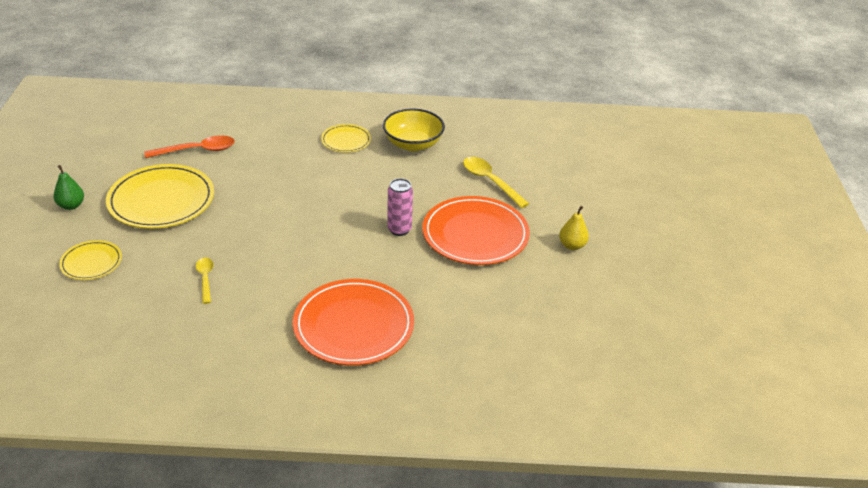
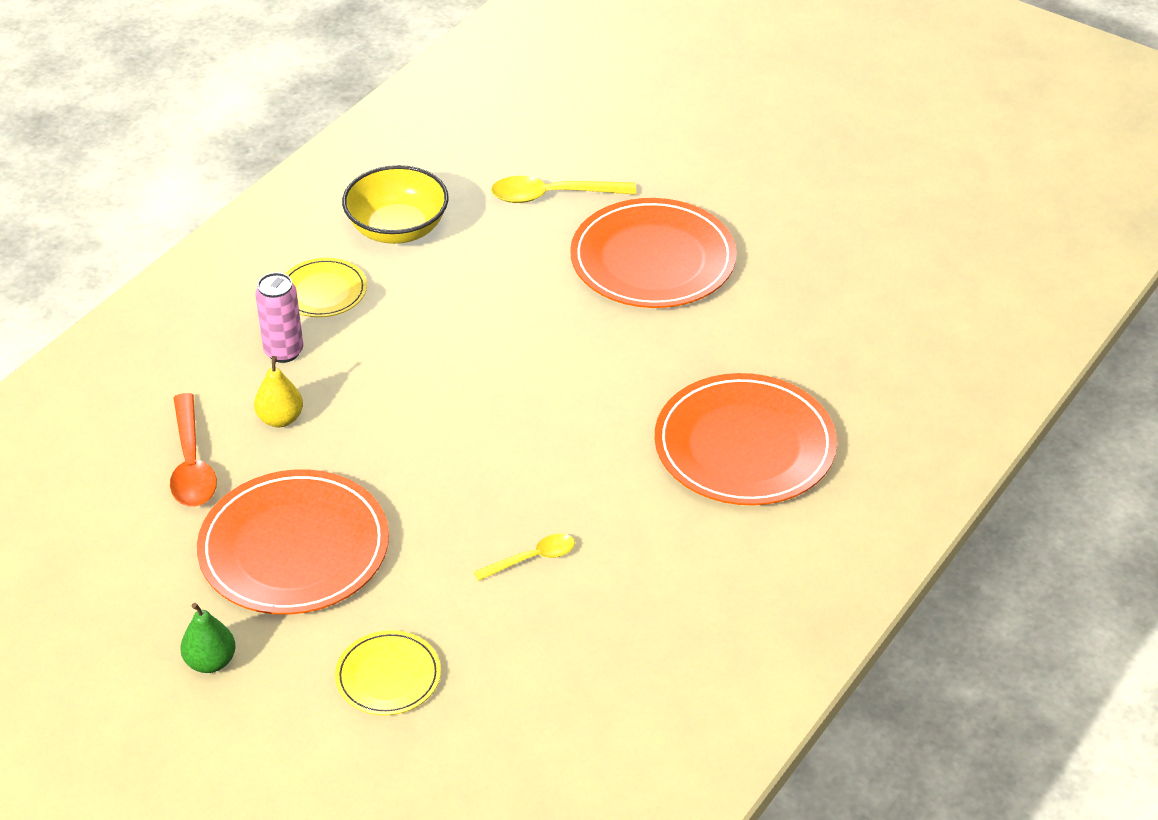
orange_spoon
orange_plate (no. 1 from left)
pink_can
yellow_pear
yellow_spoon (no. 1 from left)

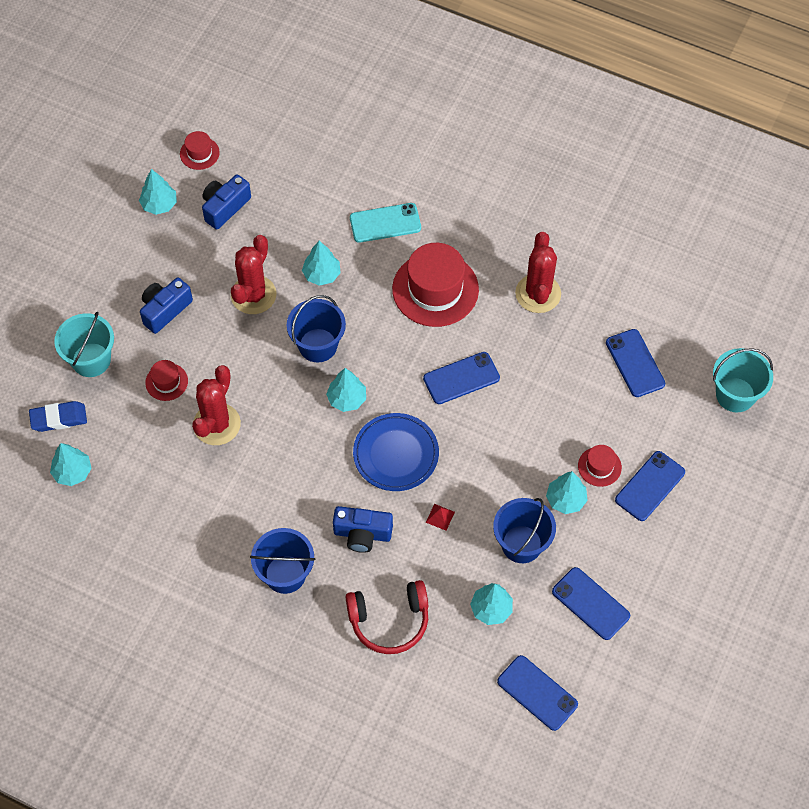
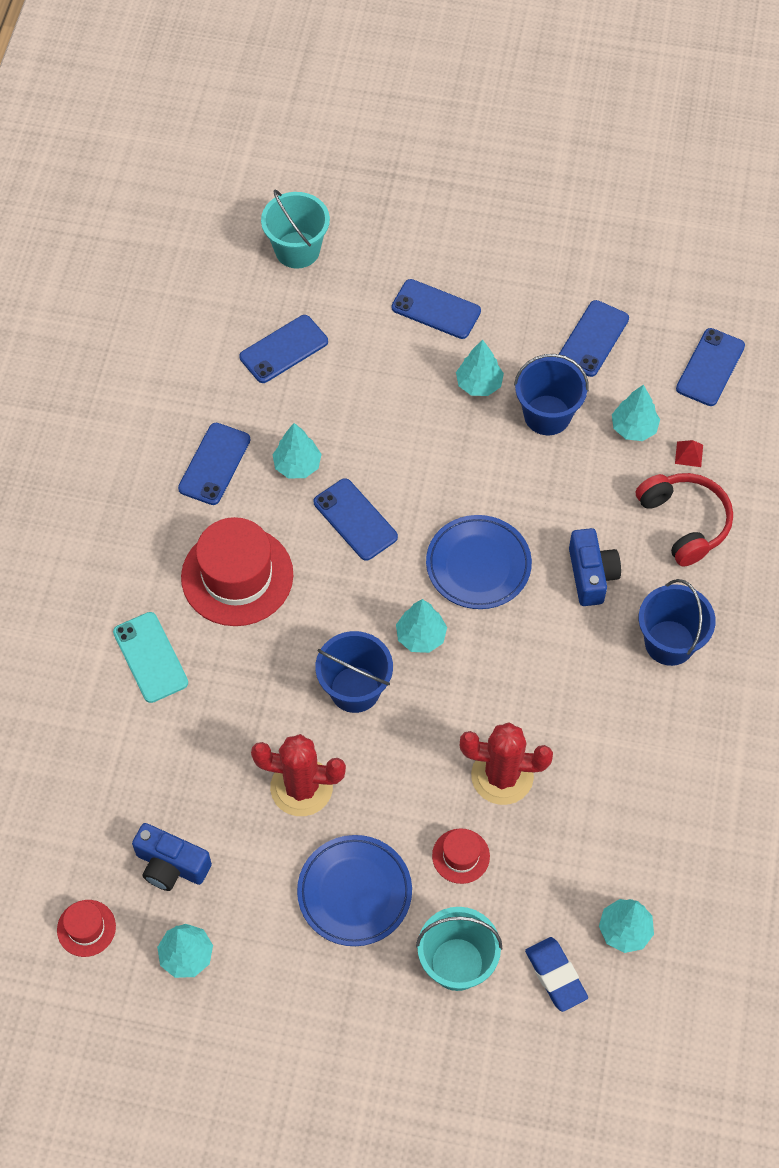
blue_phone (no. 1 from left)
turquoise_tree (no. 2 from left)
blue_plate (no. 1 from left)
red_hat (no. 4 from left in the first image)
red_pyramid

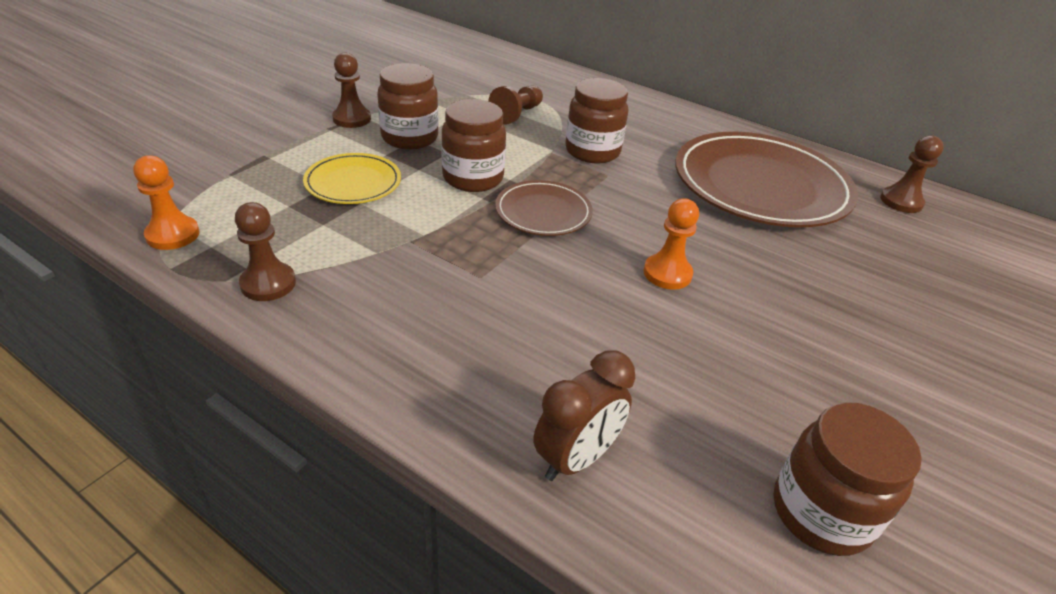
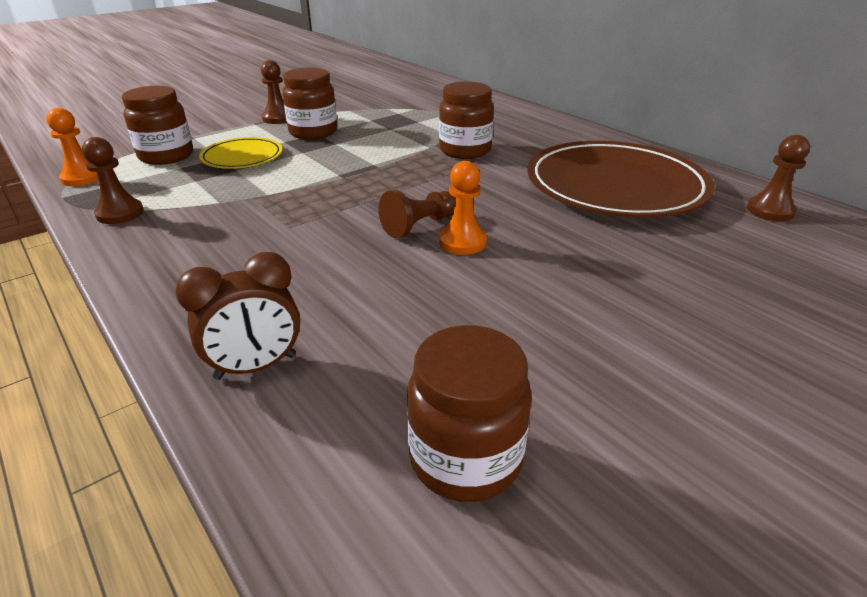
brown_pawn (no. 3 from left)
brown_jar (no. 1 from left)
brown_plate (no. 1 from left in the first image)

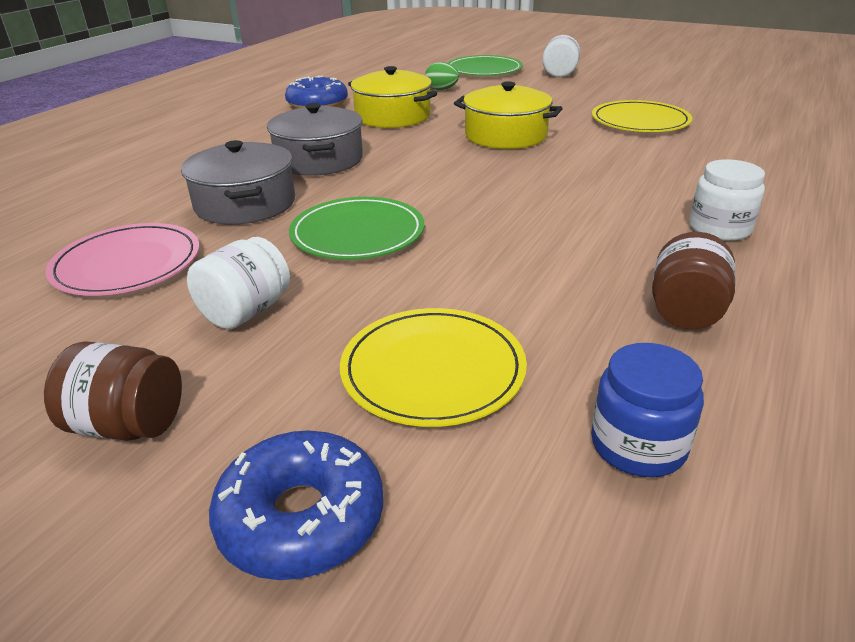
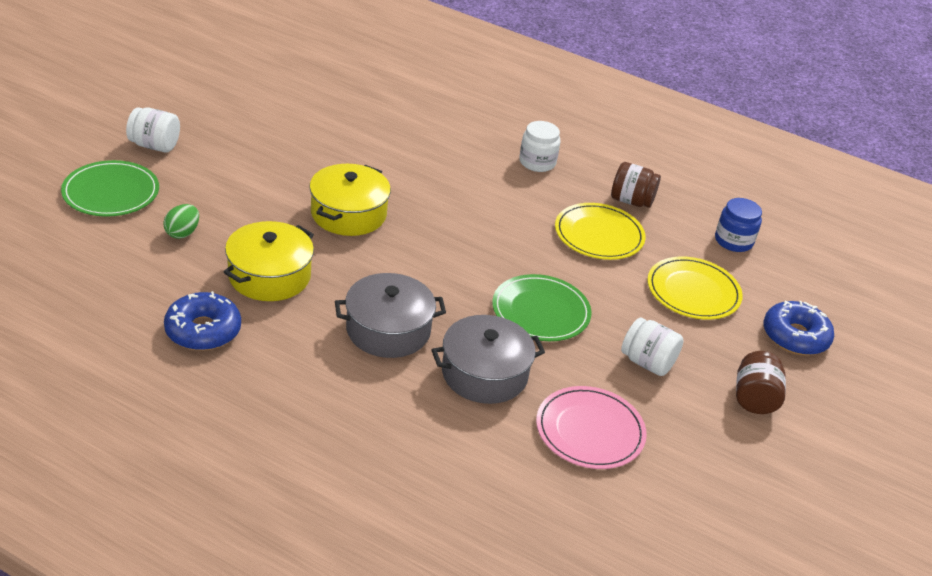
yellow_plate (no. 1 from left)

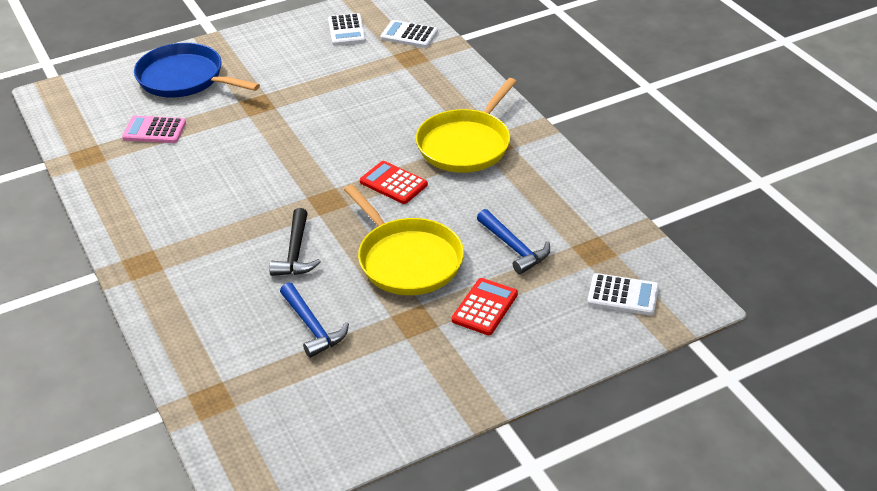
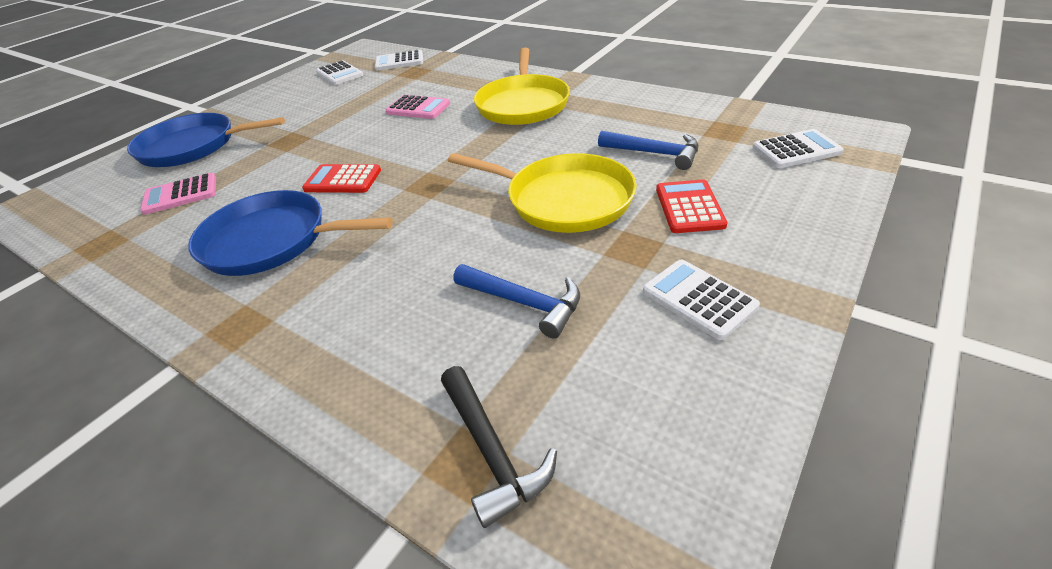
red_calculator (no. 1 from left)
black_hammer
pink_calculator (no. 2 from left)
blue_pan (no. 2 from left)
white_calculator (no. 3 from left)

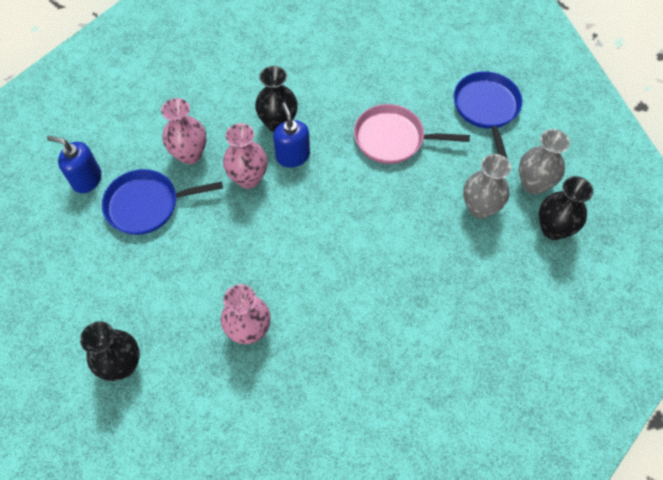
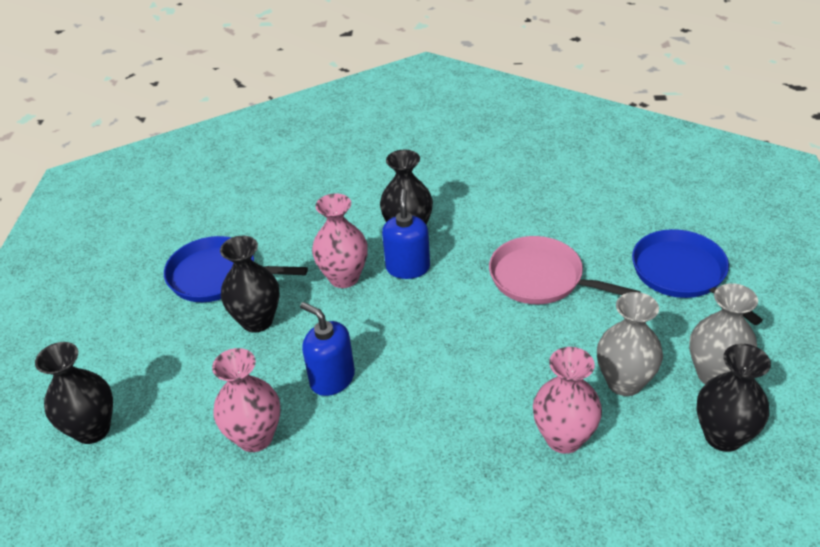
blue_pan (no. 2 from left)
pink_vase (no. 3 from left)
blue_soap_dispenser (no. 1 from left)
black_vase (no. 2 from left)

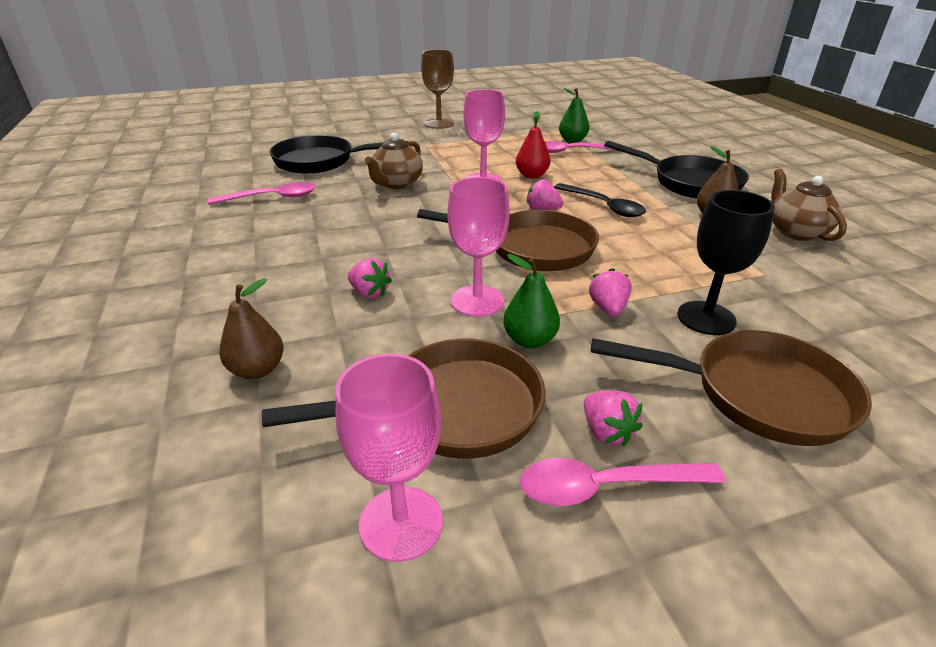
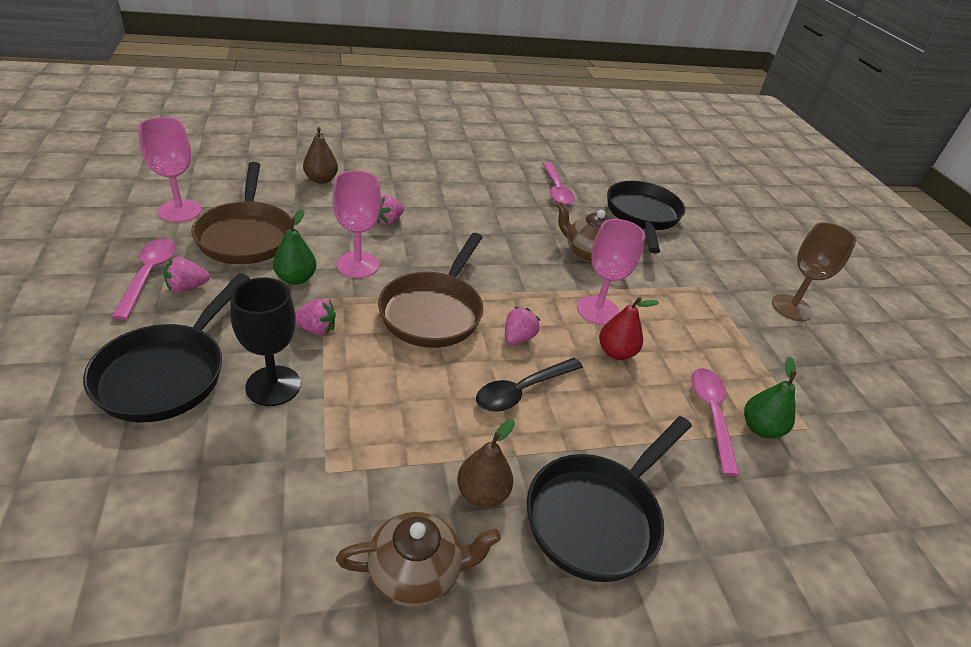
black_pan (no. 1 from left)

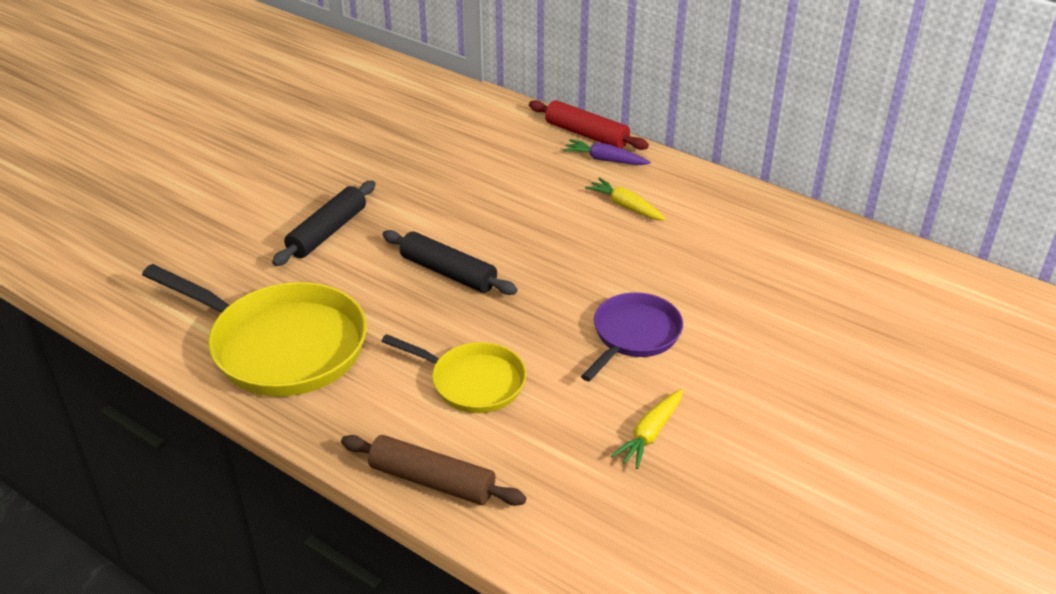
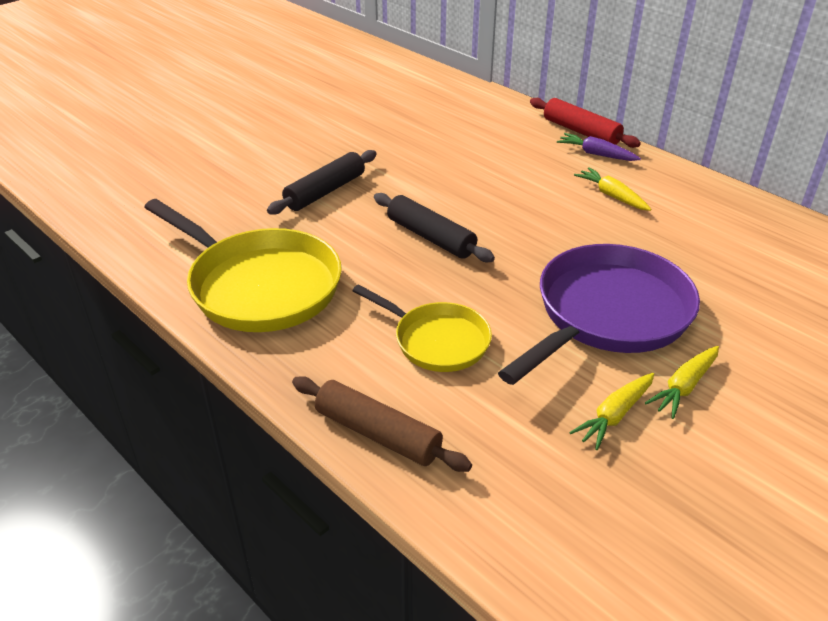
purple_pan
yellow_carrot (no. 3 from left)

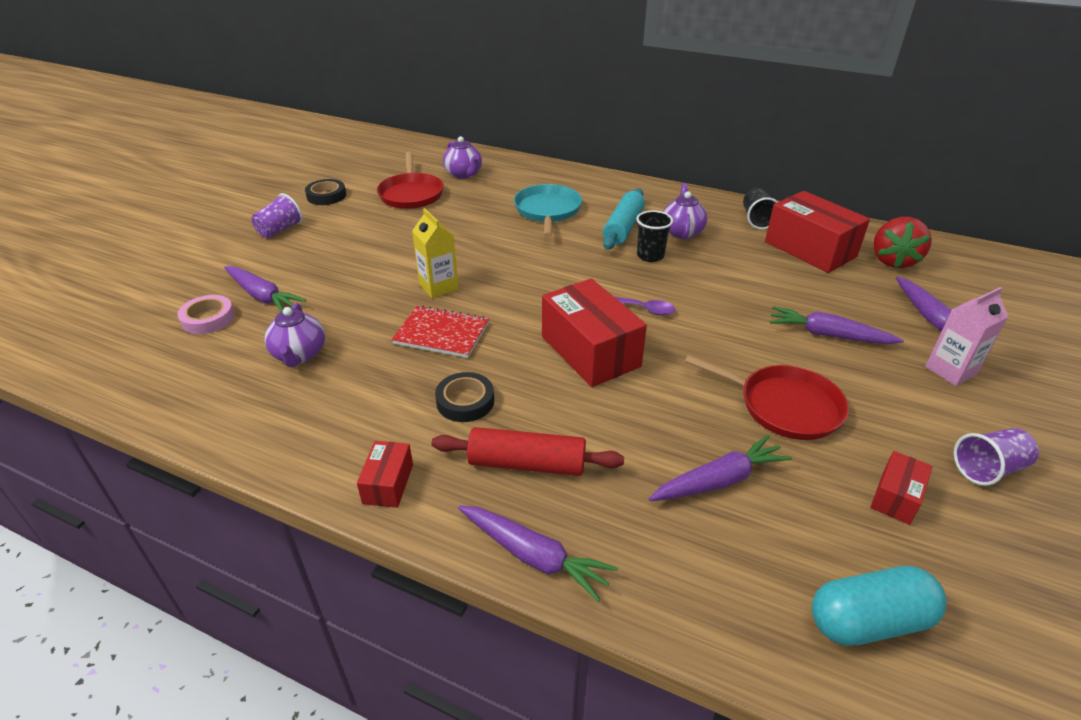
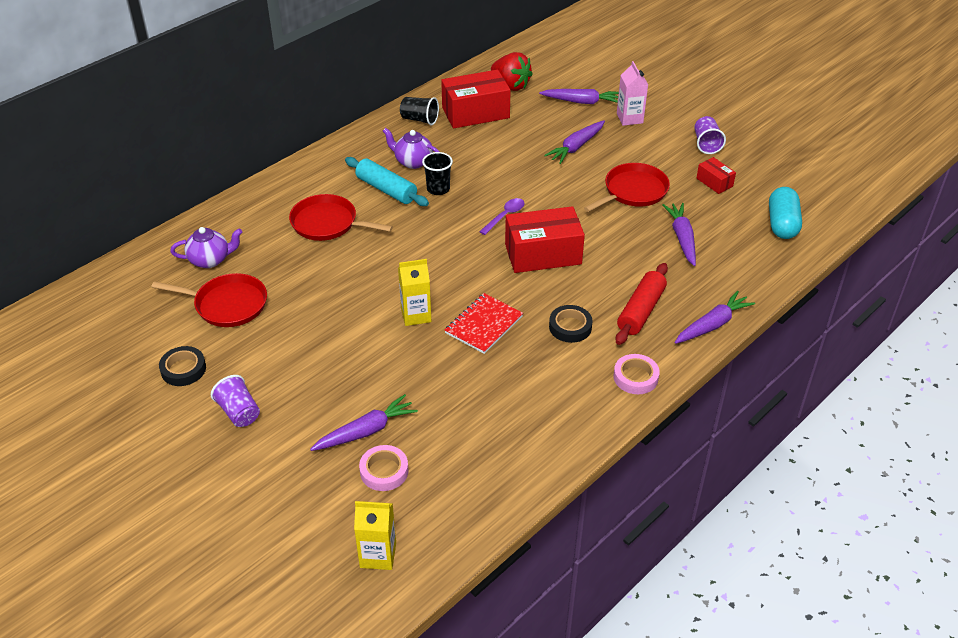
red_pan (no. 2 from left)
purple_teapot (no. 1 from left in the first image)
pink_tape (no. 2 from left)
yellow_carton (no. 1 from left)

